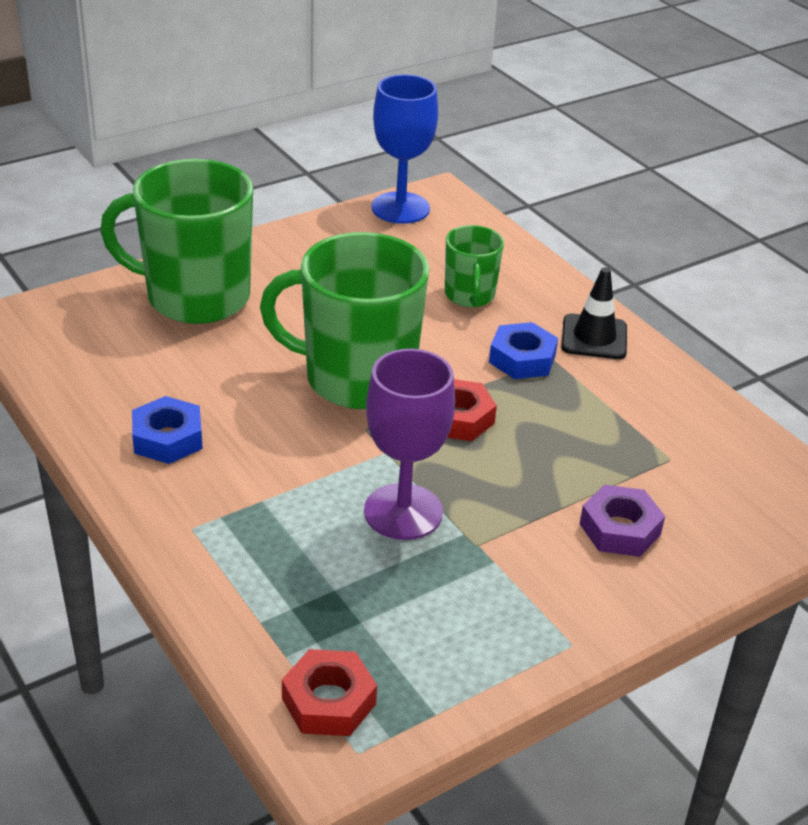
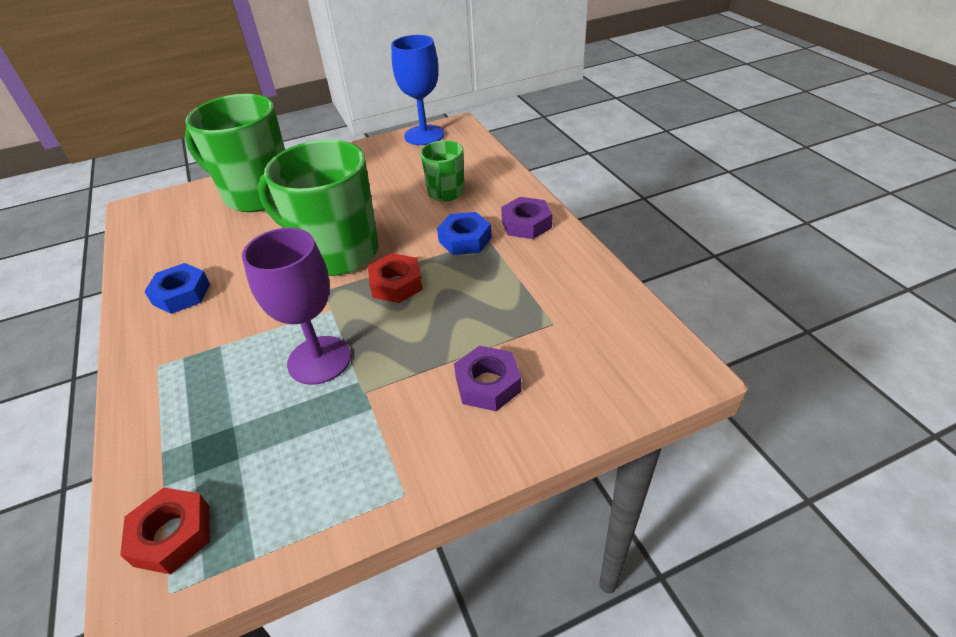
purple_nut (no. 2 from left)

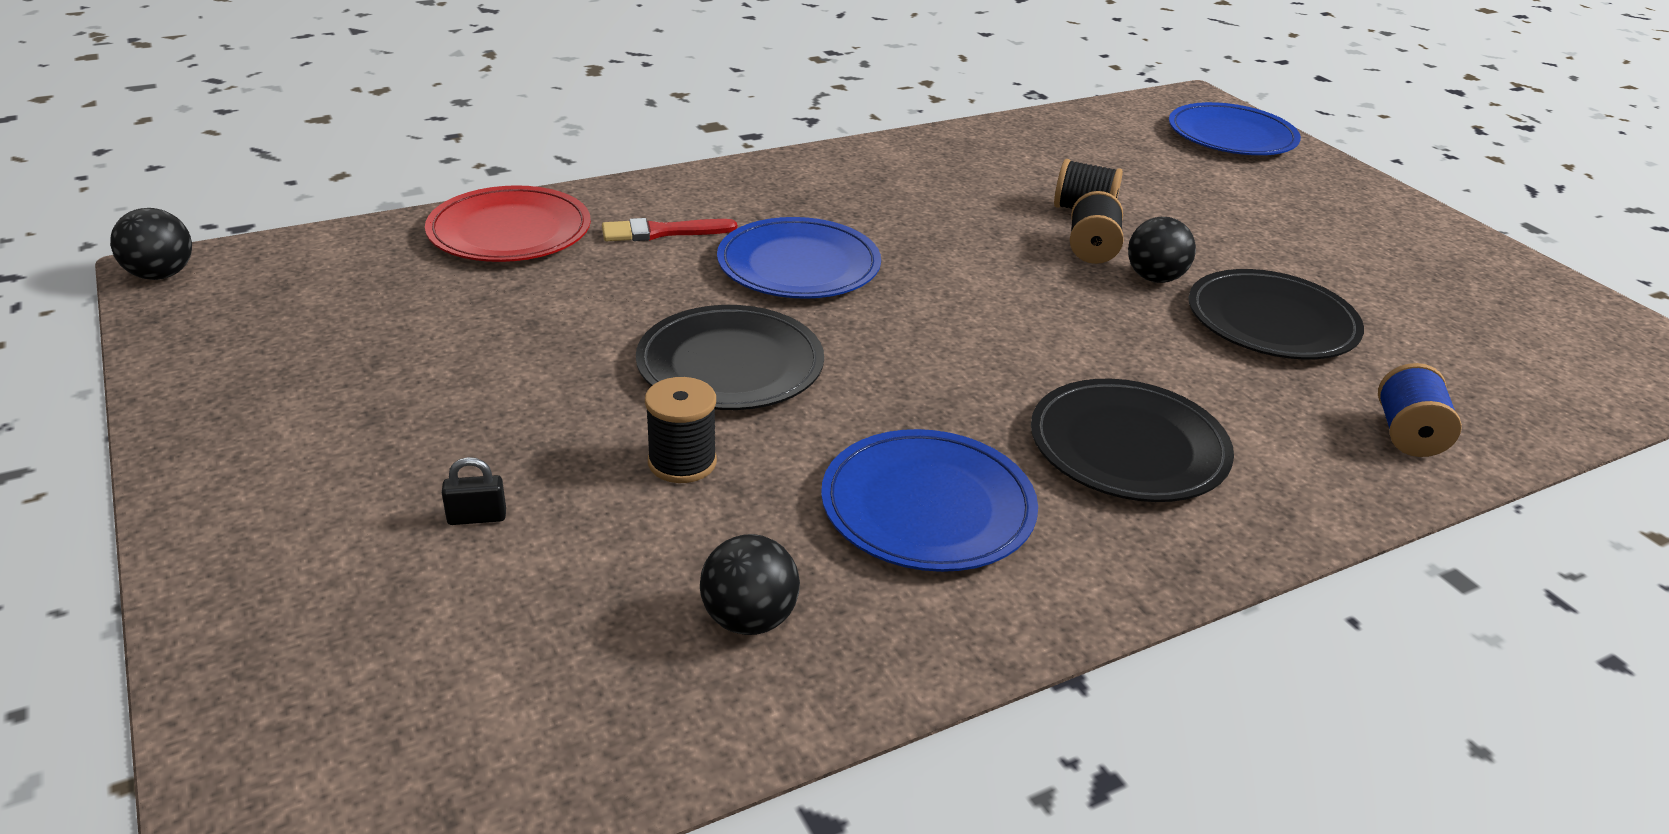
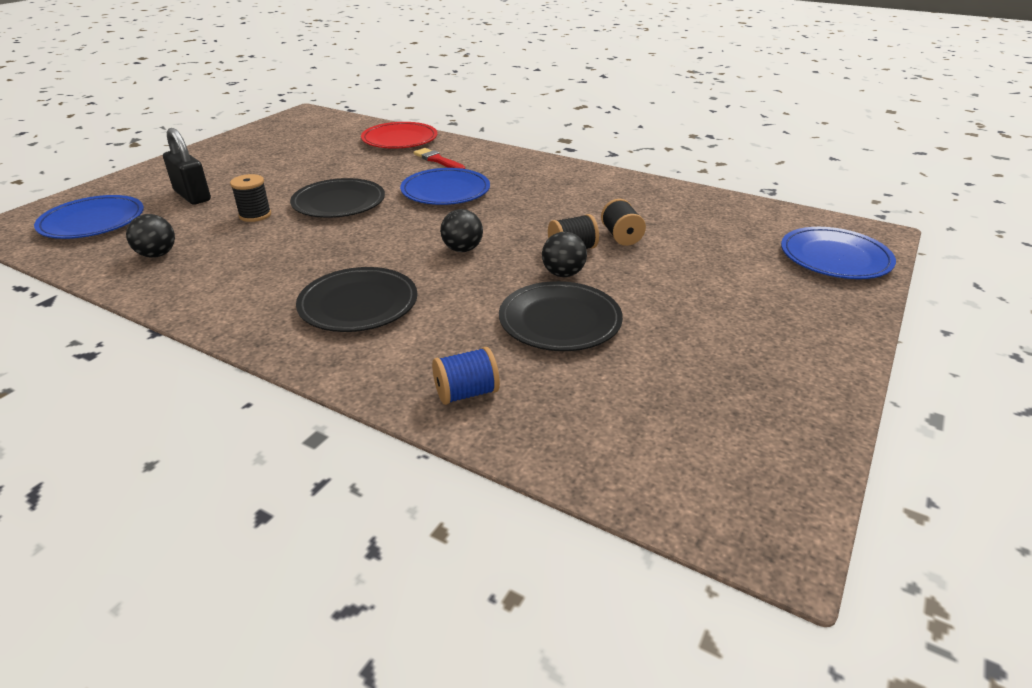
black_ball (no. 2 from left)
blue_plate (no. 1 from left)
black_padlock

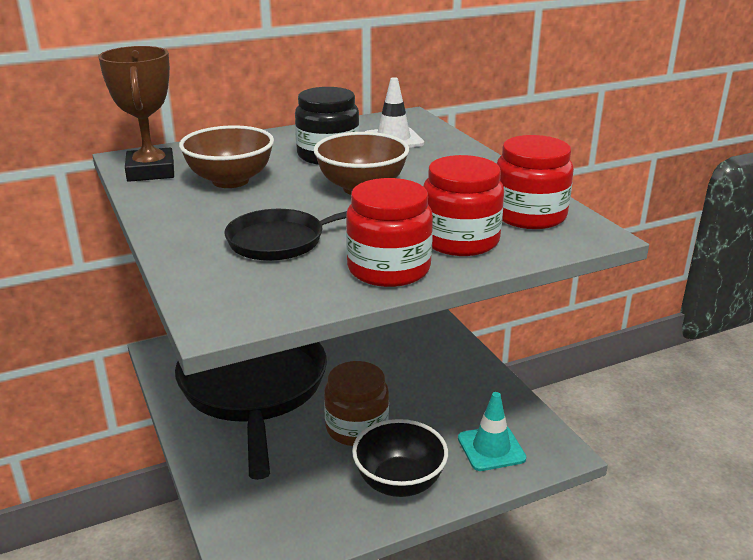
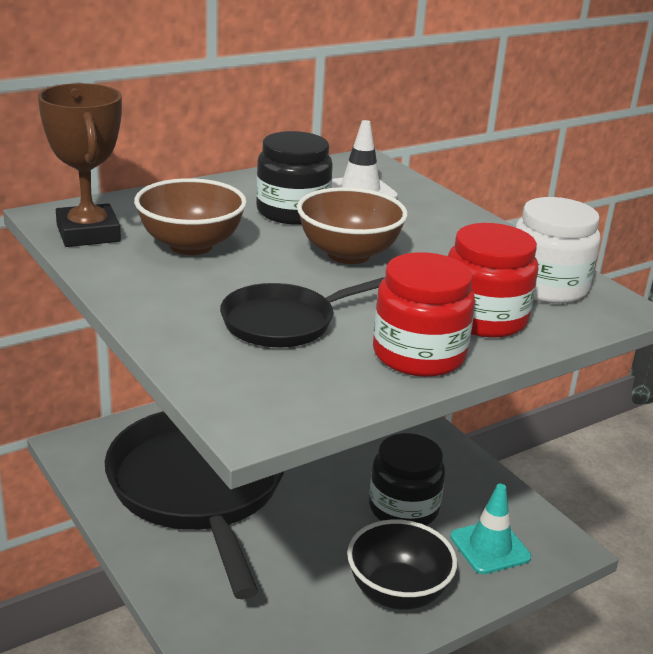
white_jar
brown_jar
black_jar (no. 2 from left)

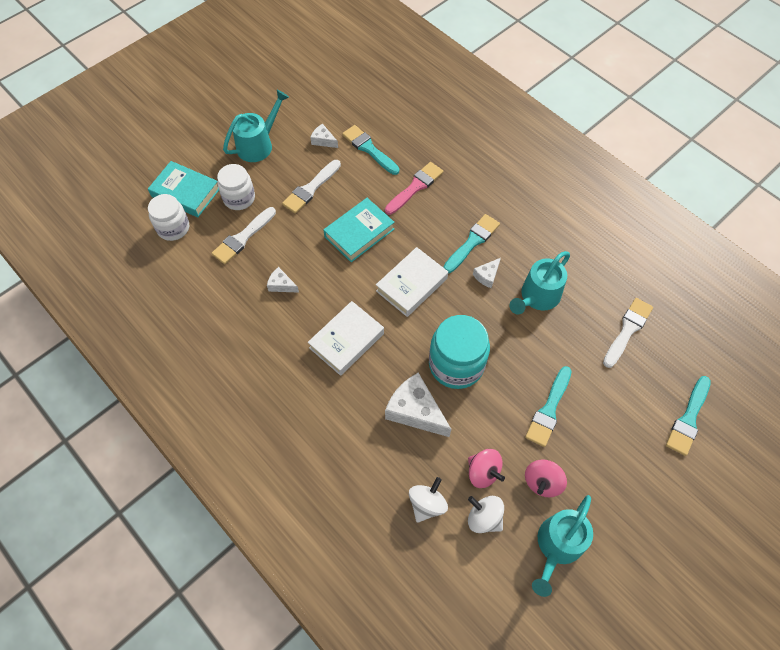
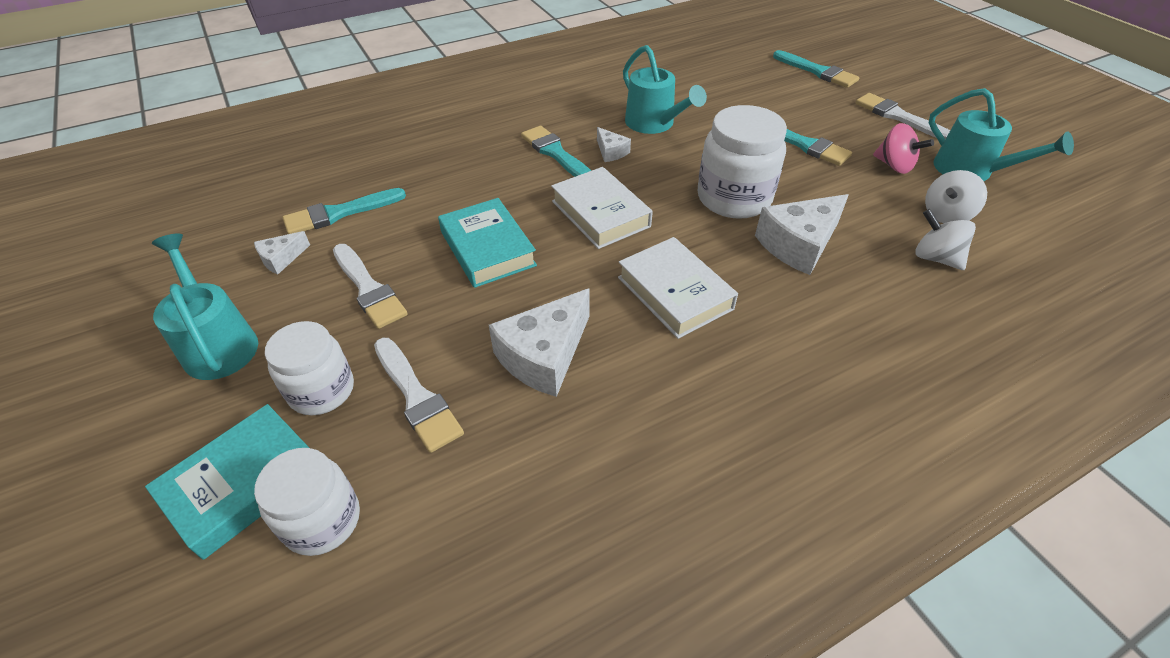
pink_brush
white_cheese (no. 2 from left)
white_brush (no. 3 from left)
white_jar (no. 3 from left)
pink_spinning_top (no. 1 from left in the first image)

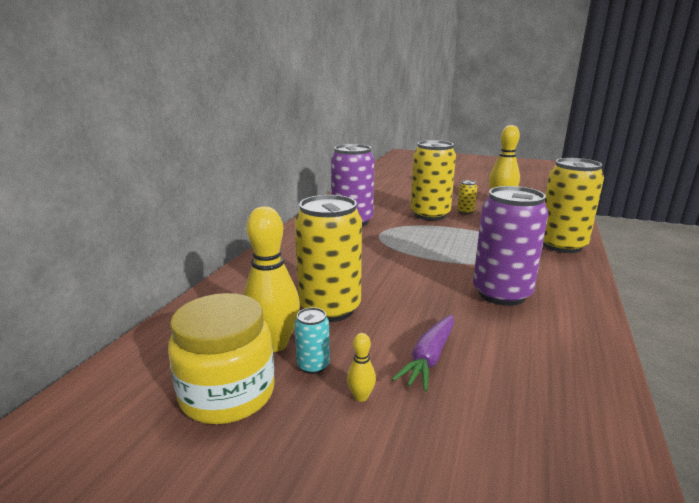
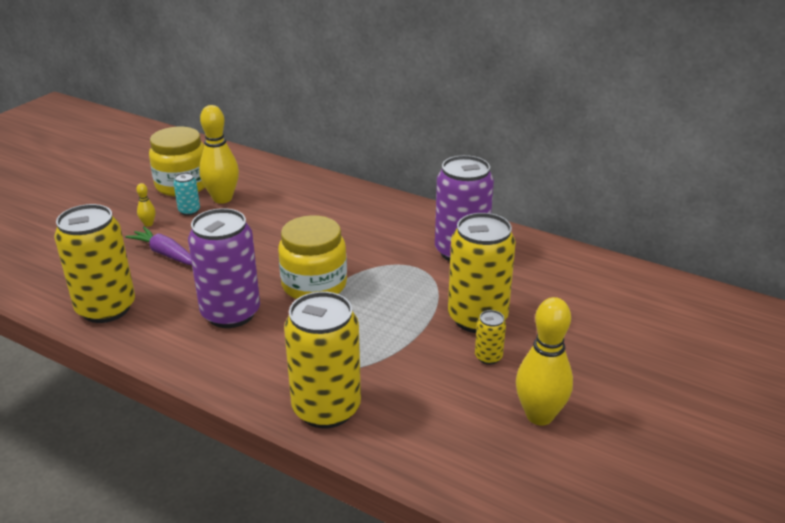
yellow_can (no. 1 from left)
yellow_jar (no. 2 from left)

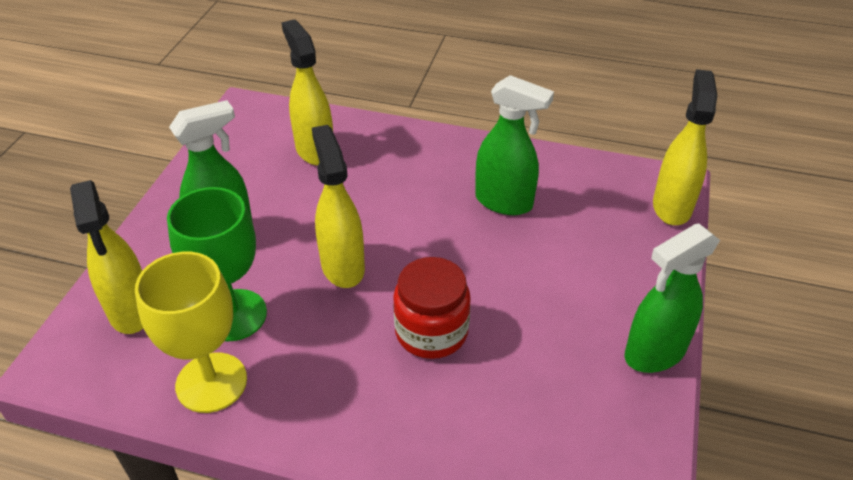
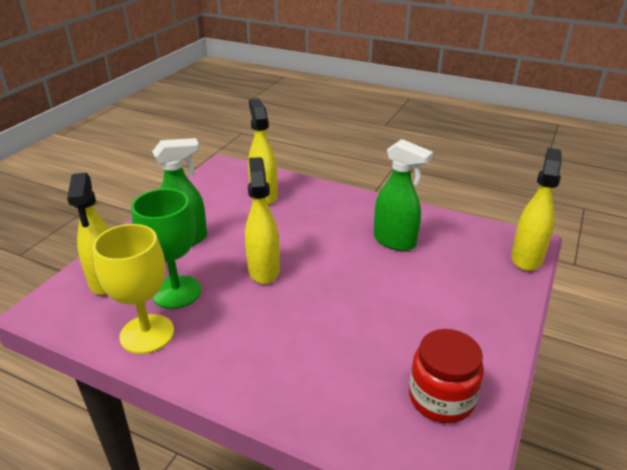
green_spray_bottle (no. 3 from left in the first image)
red_jar

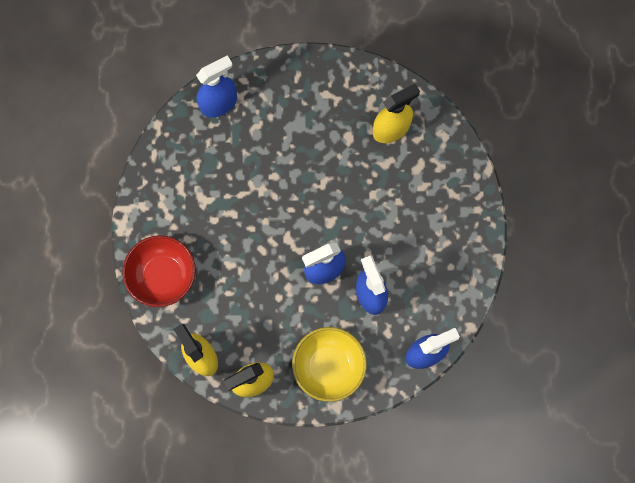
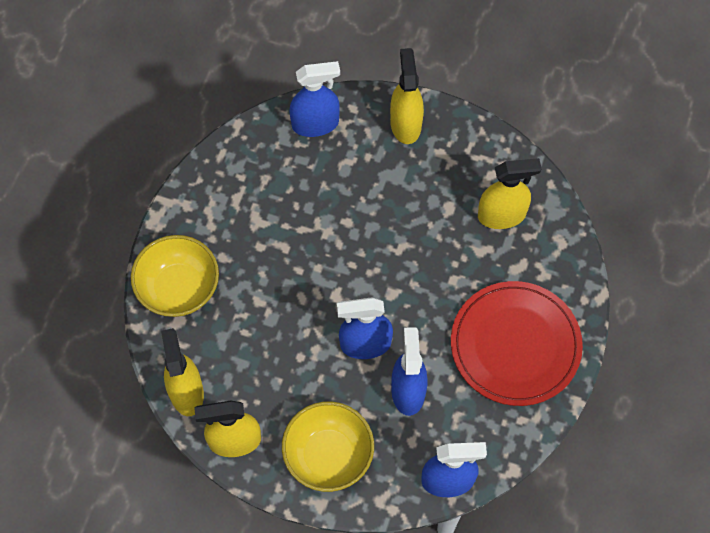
yellow_bowl (no. 1 from left)
yellow_spray_bottle (no. 3 from left)
red_plate

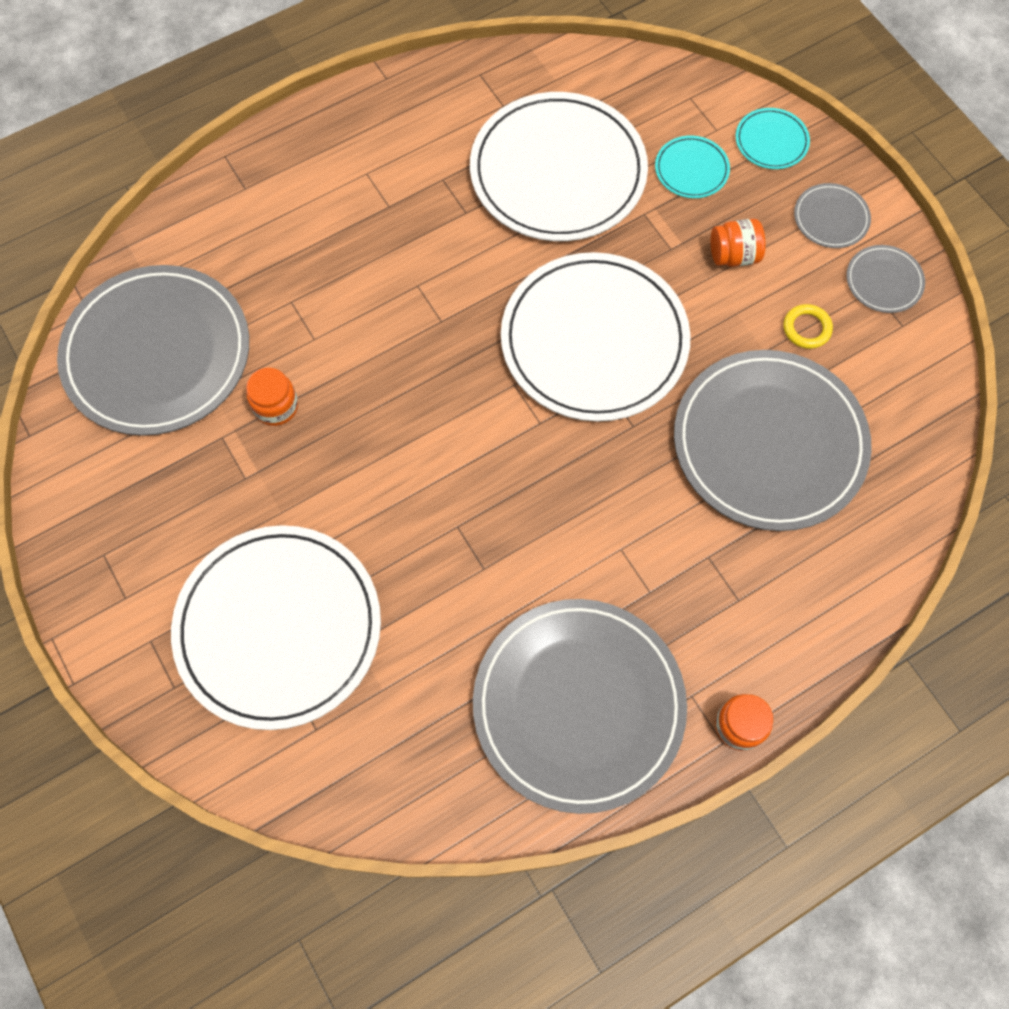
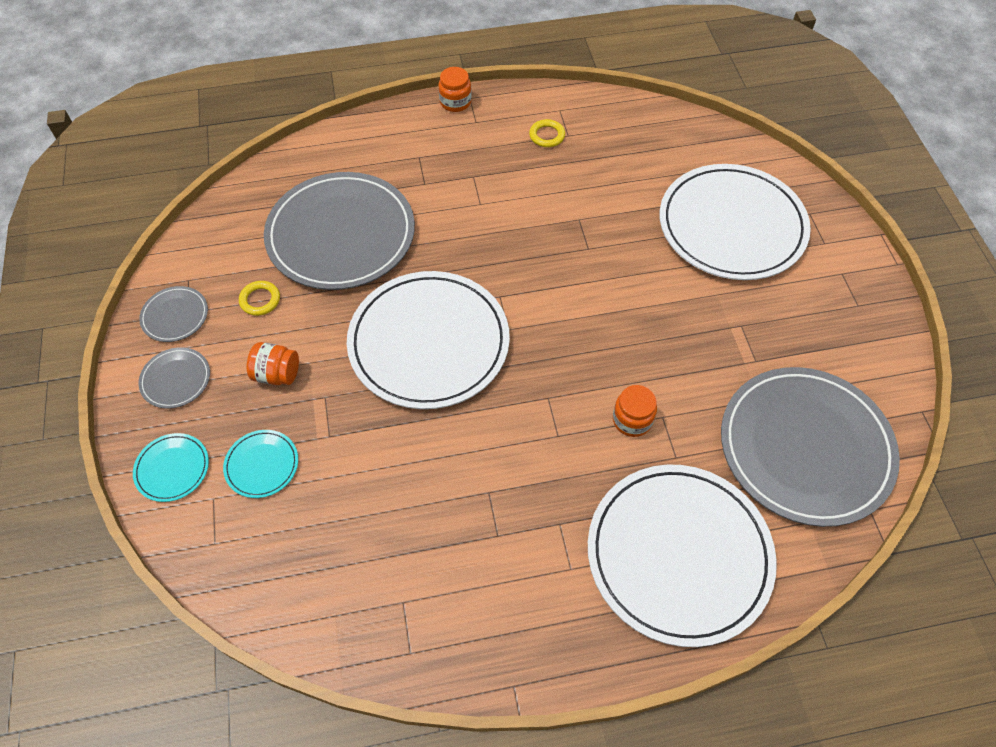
white_plate (no. 2 from left)
orange_jar (no. 3 from left)
yellow_ring (no. 2 from left)

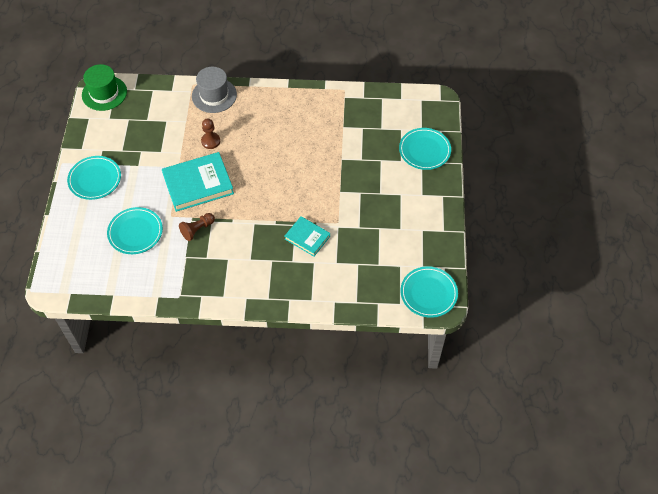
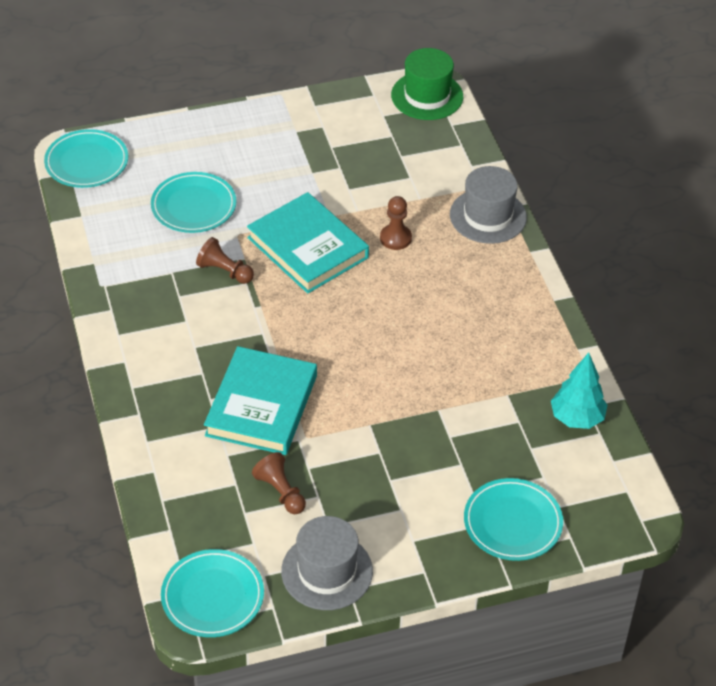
turquoise_plate (no. 1 from left)
turquoise_book (no. 1 from left)
turquoise_tree
brown_pawn (no. 2 from left)
grey_hat (no. 1 from left)

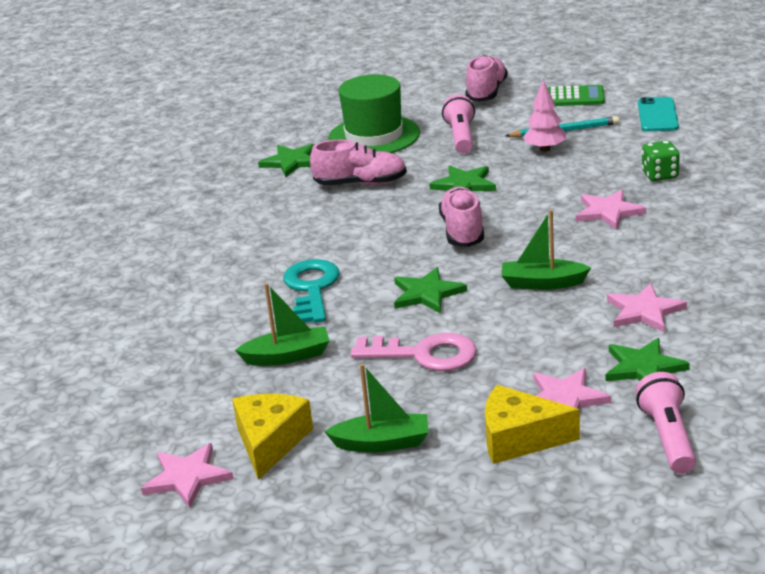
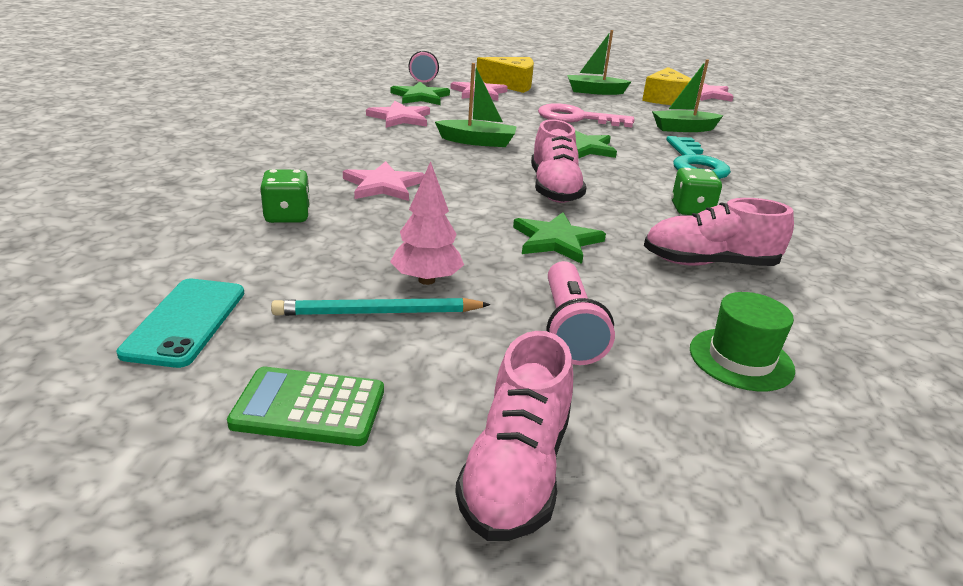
green_hat
green_star (no. 1 from left in the first image)
green_dice (no. 2 from left)

